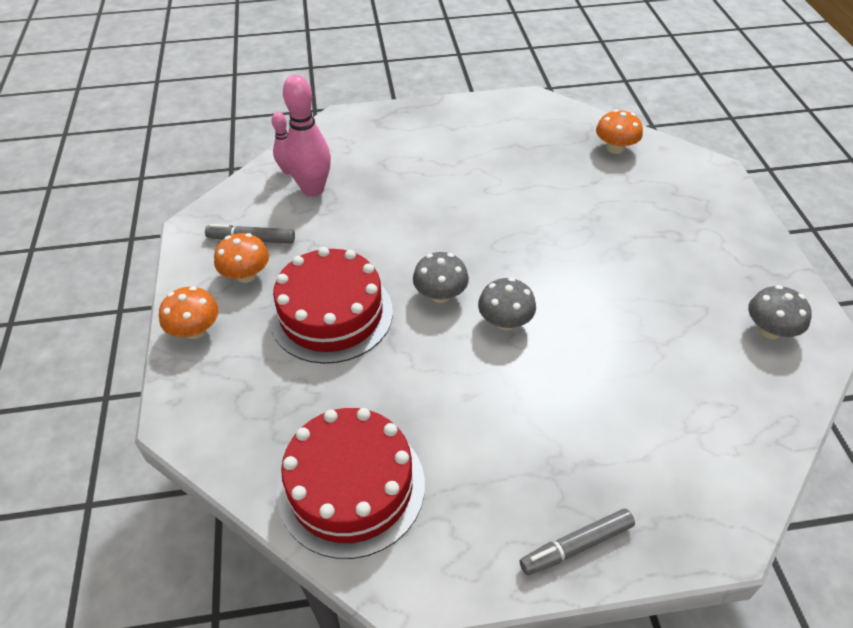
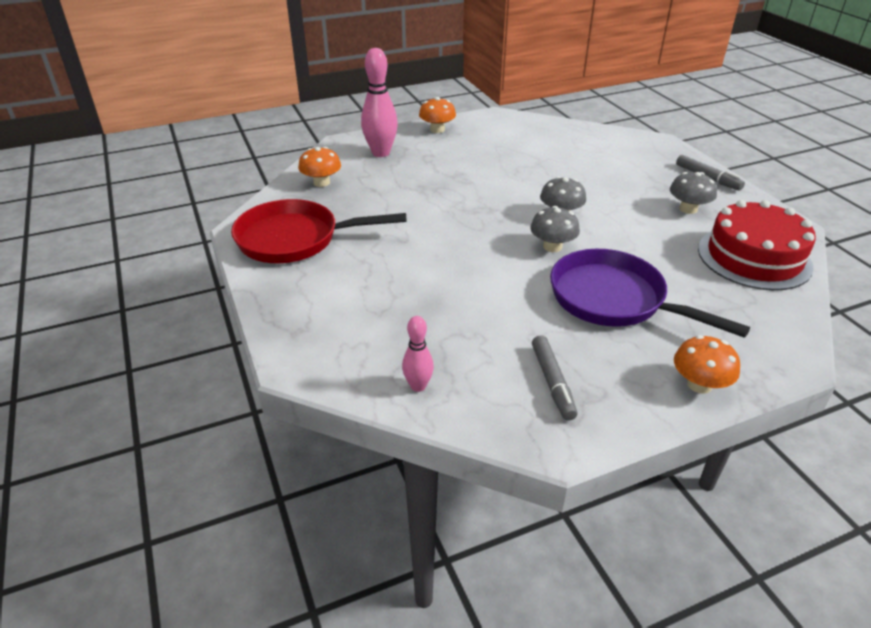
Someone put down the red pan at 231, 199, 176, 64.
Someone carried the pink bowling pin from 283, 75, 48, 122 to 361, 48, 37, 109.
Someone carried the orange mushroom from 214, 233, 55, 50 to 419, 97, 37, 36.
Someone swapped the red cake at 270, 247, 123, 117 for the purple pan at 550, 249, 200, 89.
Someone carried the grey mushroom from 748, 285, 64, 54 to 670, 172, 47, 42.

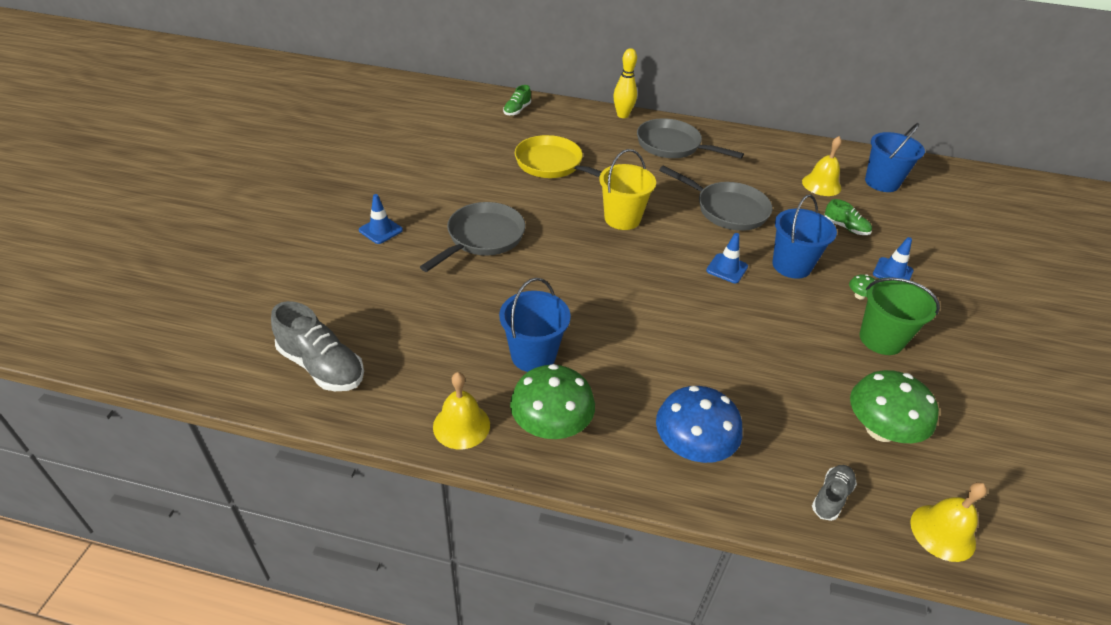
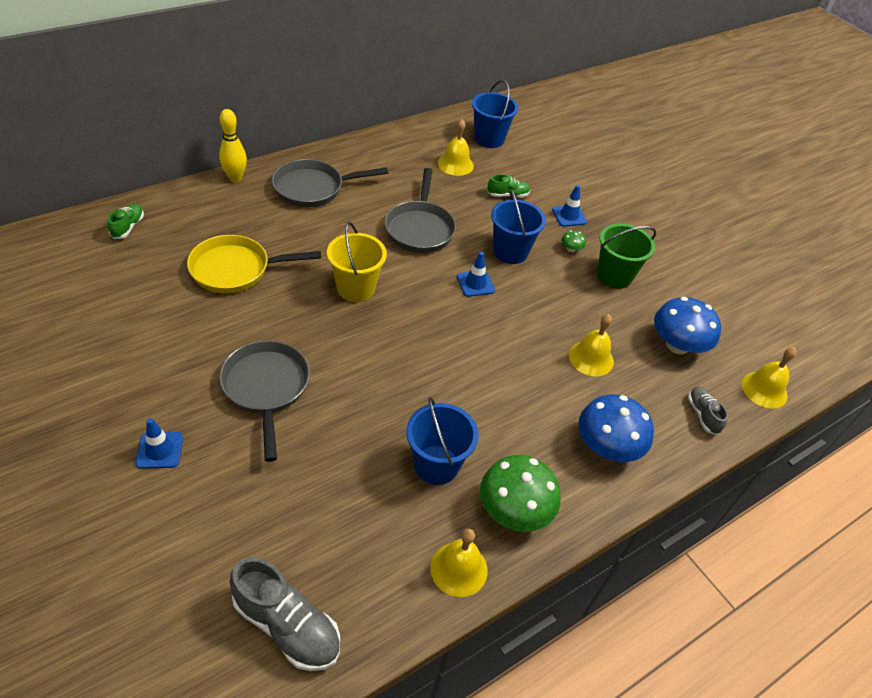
Someone rotated the green shoe at 503, 85, 28, 31 by 150 degrees counterclockwise.
Someone rotated the grey shoe at 271, 301, 93, 90 by 45 degrees clockwise.
Someone rotated the grey pan at 659, 166, 113, 65 by 105 degrees clockwise.
Someone put down the yellow bell at 569, 314, 45, 62.
Someone repainted the green mushroom at 850, 370, 89, 73, which became the blue mushroom at 654, 297, 67, 57.

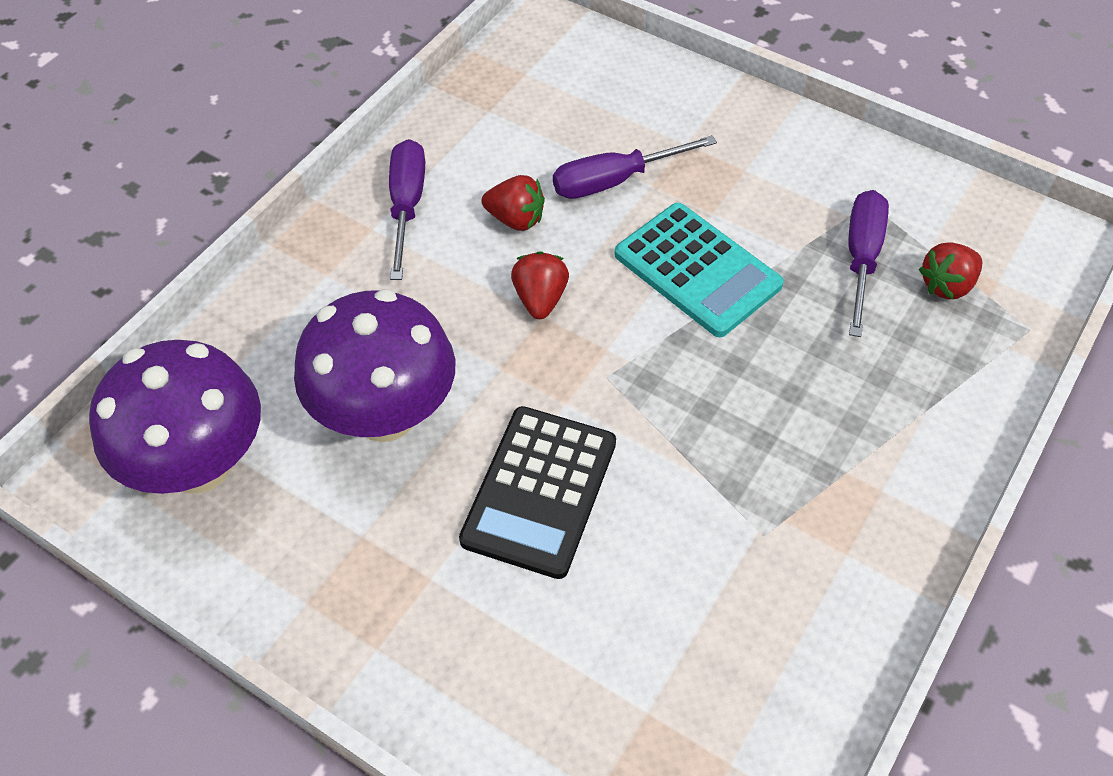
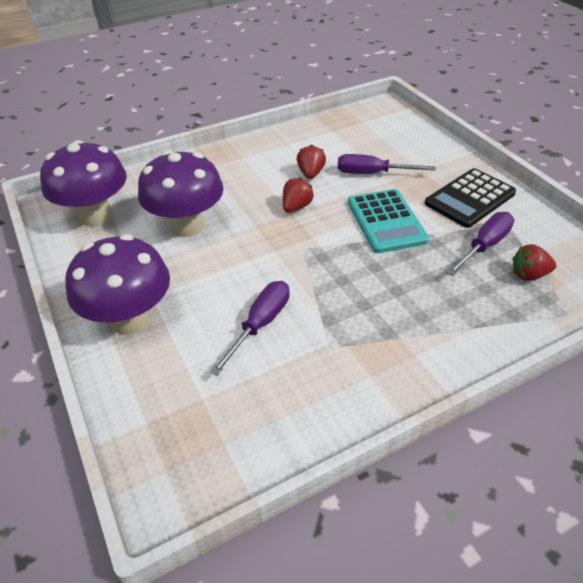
Someone put down the purple mushroom at 66, 234, 104, 101.
Someone carried the purple screwdriver from 389, 139, 36, 141 to 210, 281, 80, 95.
Someone rotated the red strawberry at 482, 175, 63, 56 by 135 degrees counterclockwise.
Someone carried the black calculator from 459, 406, 157, 173 to 425, 168, 91, 60.

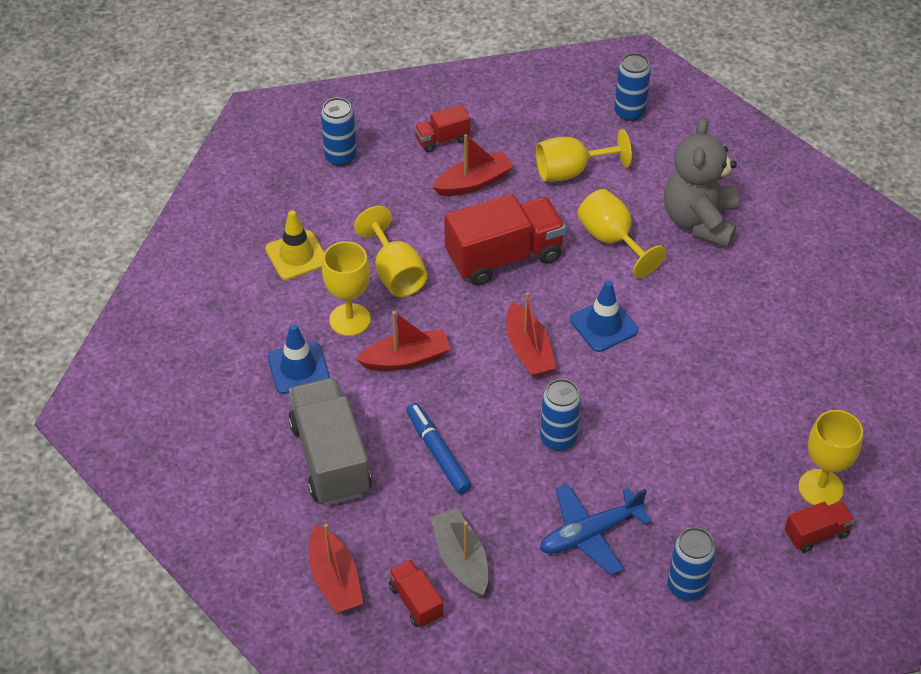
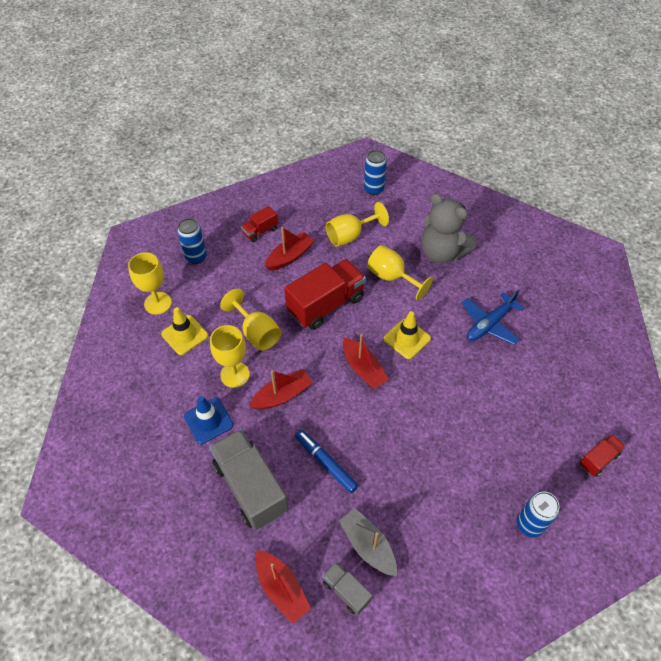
Someone carried the yellow goblet from 798, 410, 65, 95 to 128, 252, 44, 63.
Someone repainted the red truck at 388, 559, 55, 69, which became the grey truck at 322, 562, 51, 53.
Someone repainted the blue traffic cone at 570, 280, 68, 72, which became the yellow traffic cone at 383, 311, 48, 48.
Someone rotated the grey teddy bear at 664, 118, 74, 130 by 45 degrees counterclockwise.
Someone carried the blue plane from 540, 484, 112, 91 to 462, 290, 62, 55.
Someone took away the blue can at 540, 379, 41, 72.

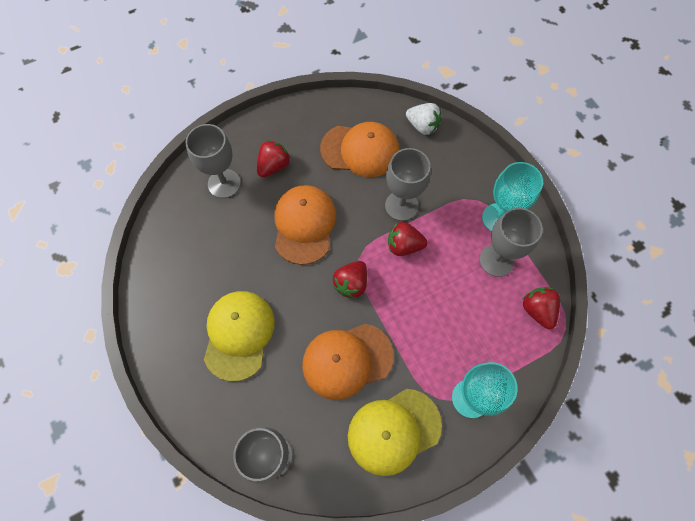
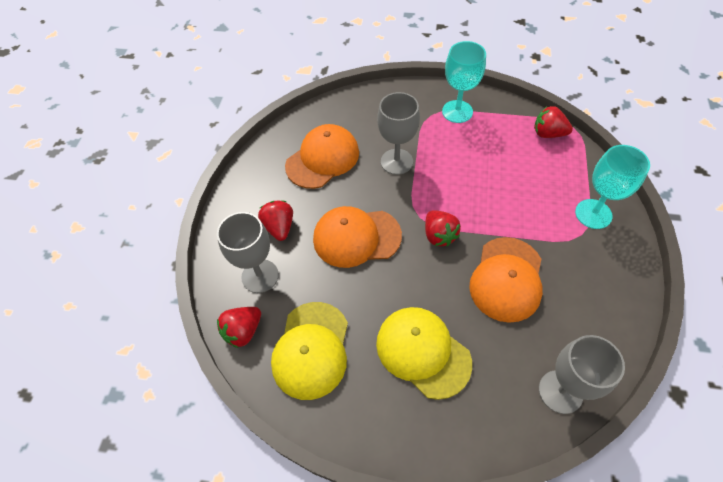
Someone carried the red strawberry from 388, 222, 40, 34 to 217, 307, 44, 41.
Someone carried the yellow cap from 348, 389, 94, 87 to 271, 302, 77, 98.
Someone rotated the orange cap at 275, 185, 61, 80 by 45 degrees counterclockwise.
Someone took away the white strawberry at 406, 103, 36, 32.
Someone took away the grey goblet at 479, 208, 64, 69.

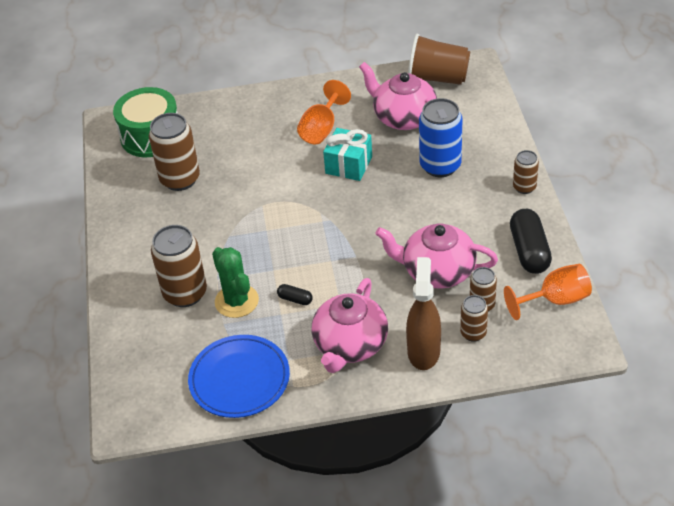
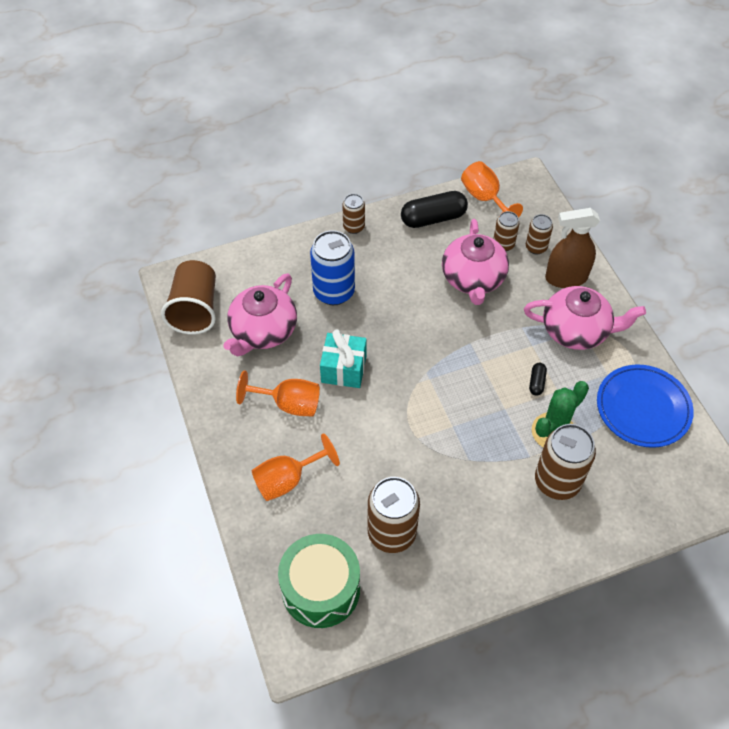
Someone put down the orange goblet at 252, 433, 88, 68.

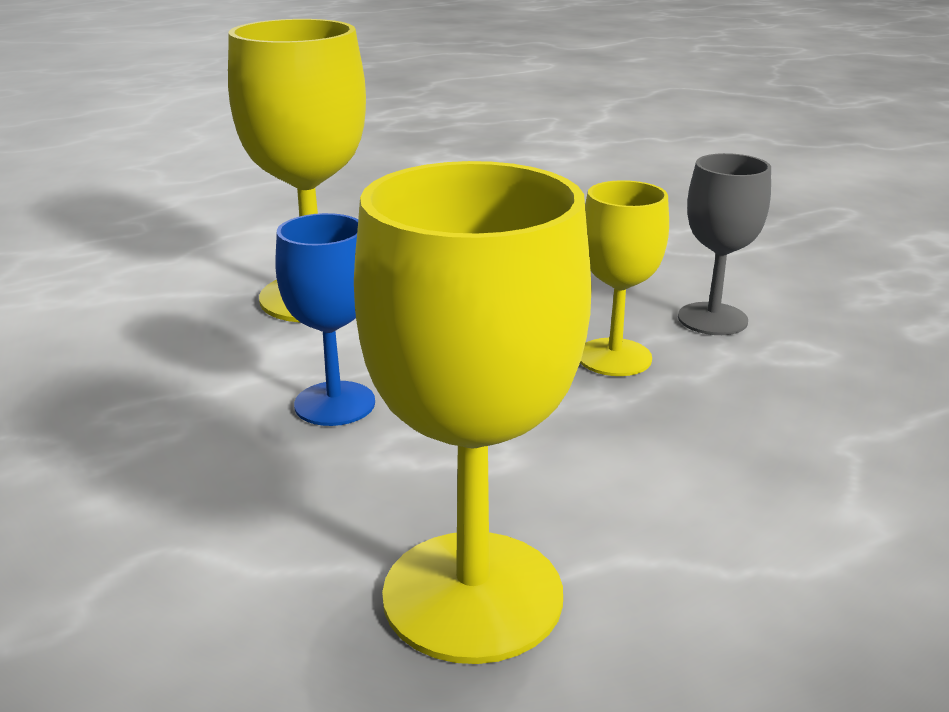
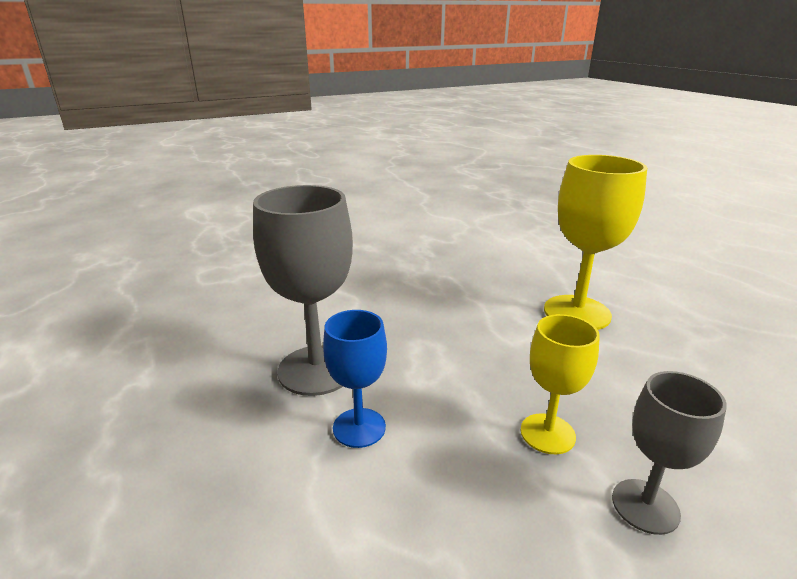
Someone repainted the yellow goblet at 354, 161, 238, 503, which became the grey goblet at 253, 185, 100, 211.
Someone carried the blue goblet from 275, 213, 100, 213 to 323, 310, 64, 138.

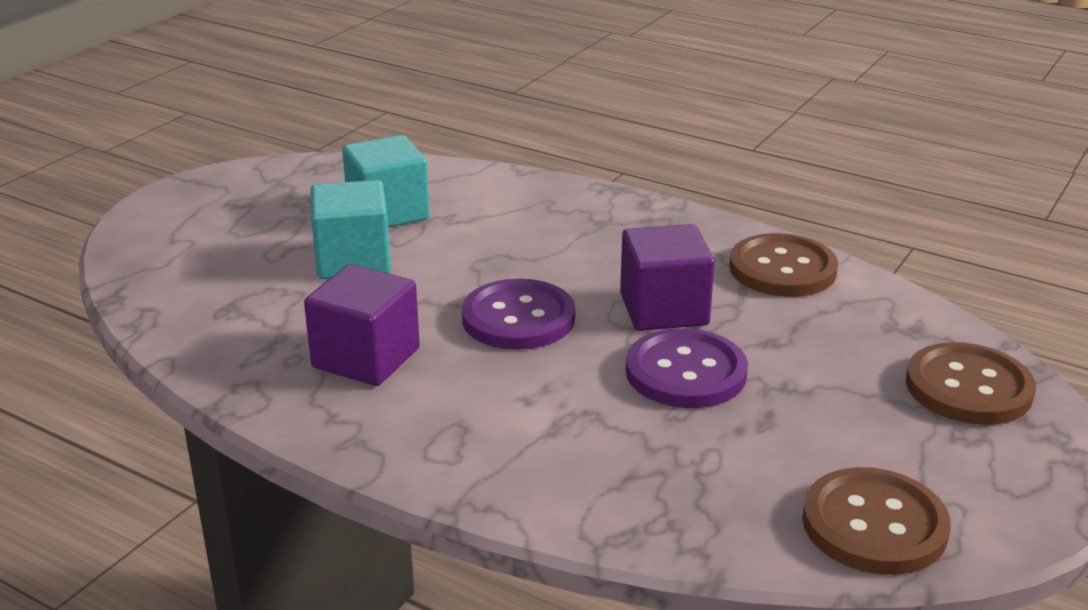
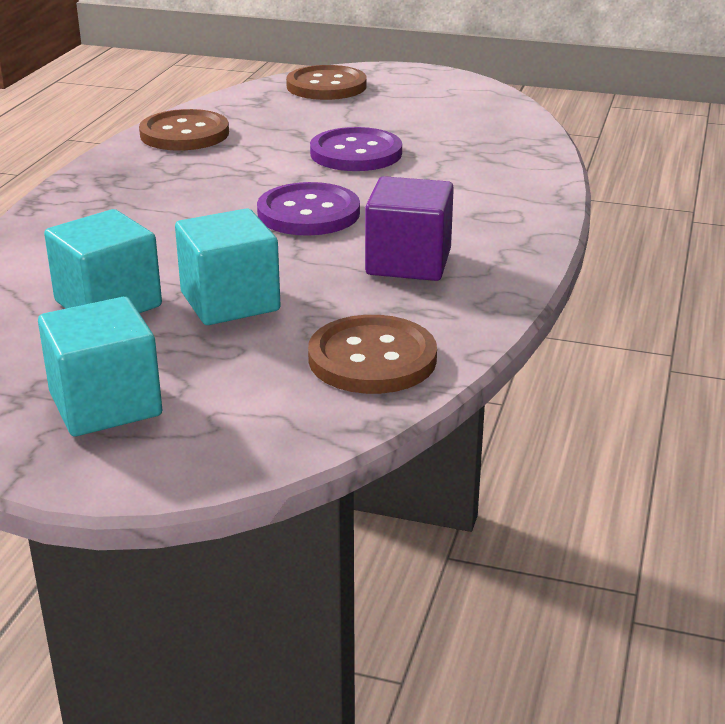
Someone put down the turquoise cube at 38, 297, 124, 139.
Someone carried the brown button from 802, 467, 149, 108 to 308, 315, 129, 79.
Someone took away the purple cube at 620, 224, 95, 107.

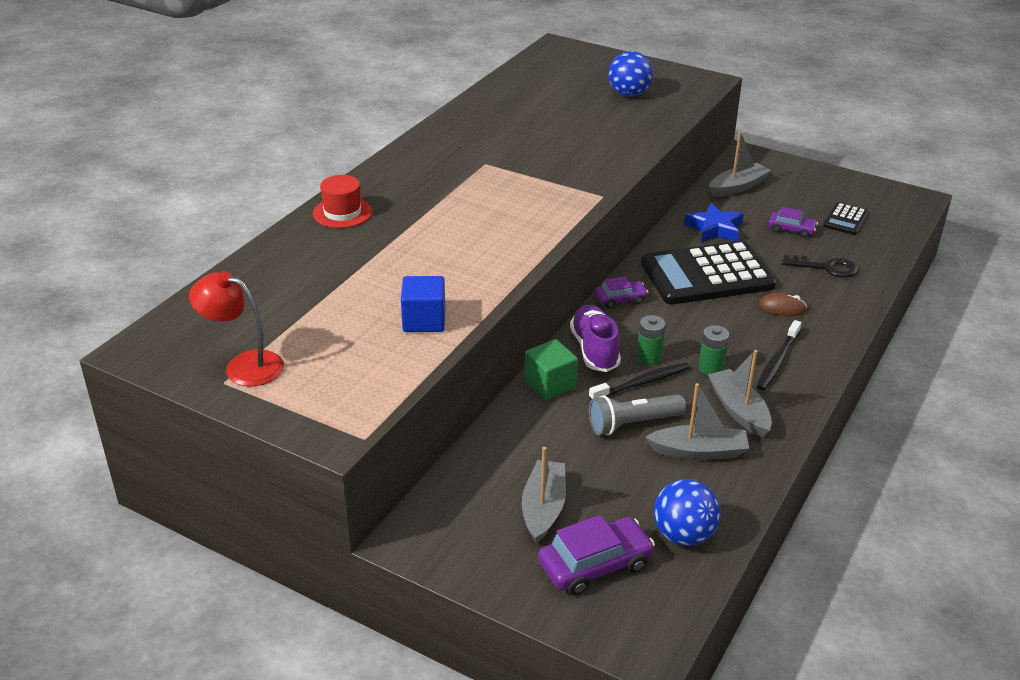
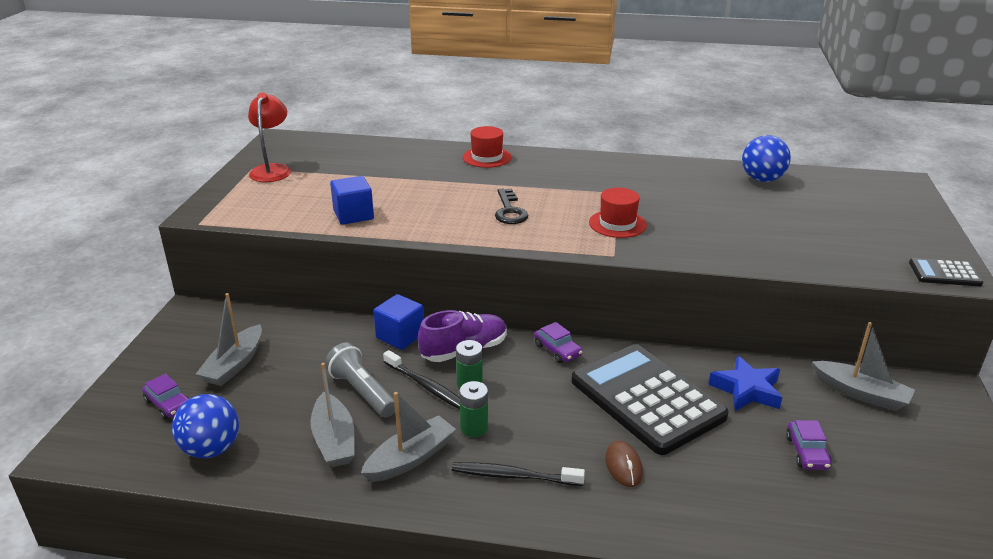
Someone scaled the purple car at 538, 515, 117, 80 by 0.60.
Someone rotated the grey boat at 522, 447, 44, 97 by 120 degrees clockwise.
Someone repainted the green cube at 525, 339, 53, 61, which became the blue cube at 373, 294, 51, 56.
Someone carried the black key from 782, 255, 76, 23 to 495, 189, 34, 35.
Someone put down the red hat at 589, 188, 58, 50.
Someone carried the blue ball from 609, 51, 44, 46 to 742, 135, 49, 47.
Someone carried the black calculator from 823, 202, 46, 33 to 909, 258, 74, 28.

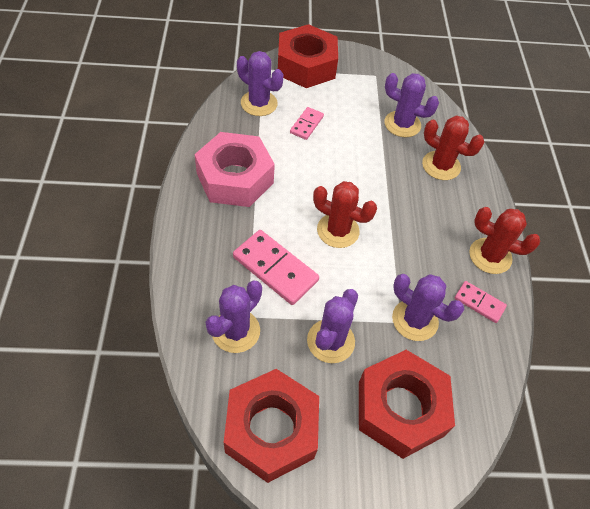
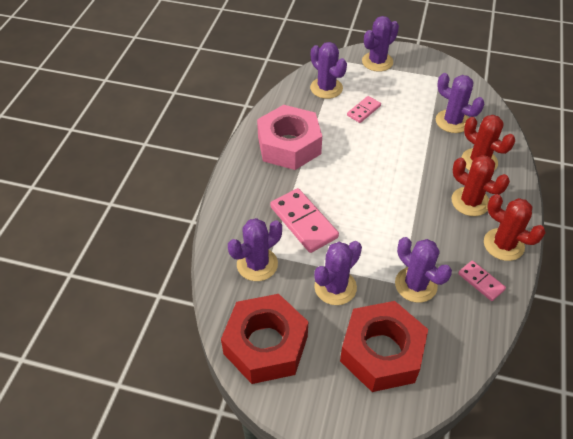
Someone swapped the red nut at 278, 24, 60, 64 for the purple cactus at 362, 16, 37, 56.
Someone carried the red cactus from 313, 181, 64, 67 to 451, 155, 59, 61.

